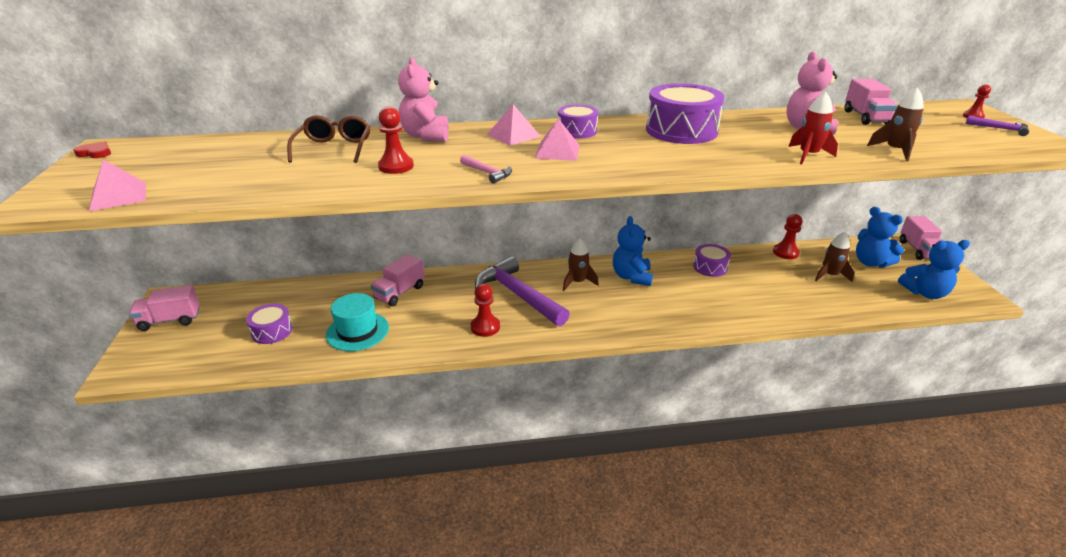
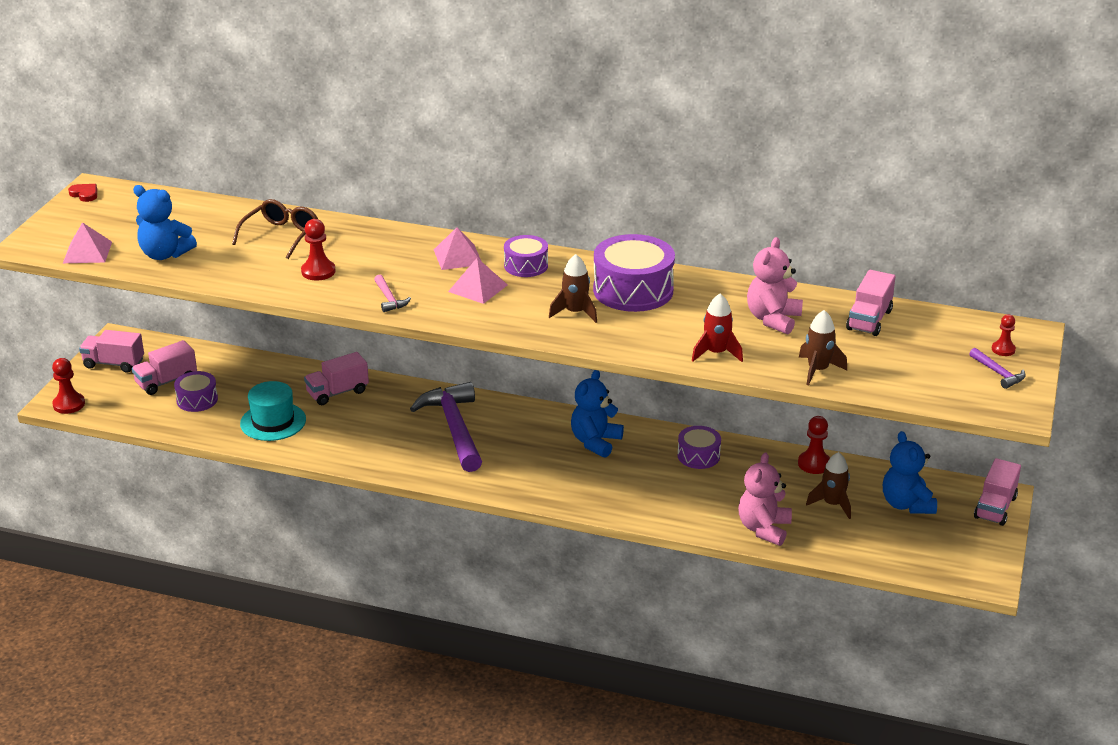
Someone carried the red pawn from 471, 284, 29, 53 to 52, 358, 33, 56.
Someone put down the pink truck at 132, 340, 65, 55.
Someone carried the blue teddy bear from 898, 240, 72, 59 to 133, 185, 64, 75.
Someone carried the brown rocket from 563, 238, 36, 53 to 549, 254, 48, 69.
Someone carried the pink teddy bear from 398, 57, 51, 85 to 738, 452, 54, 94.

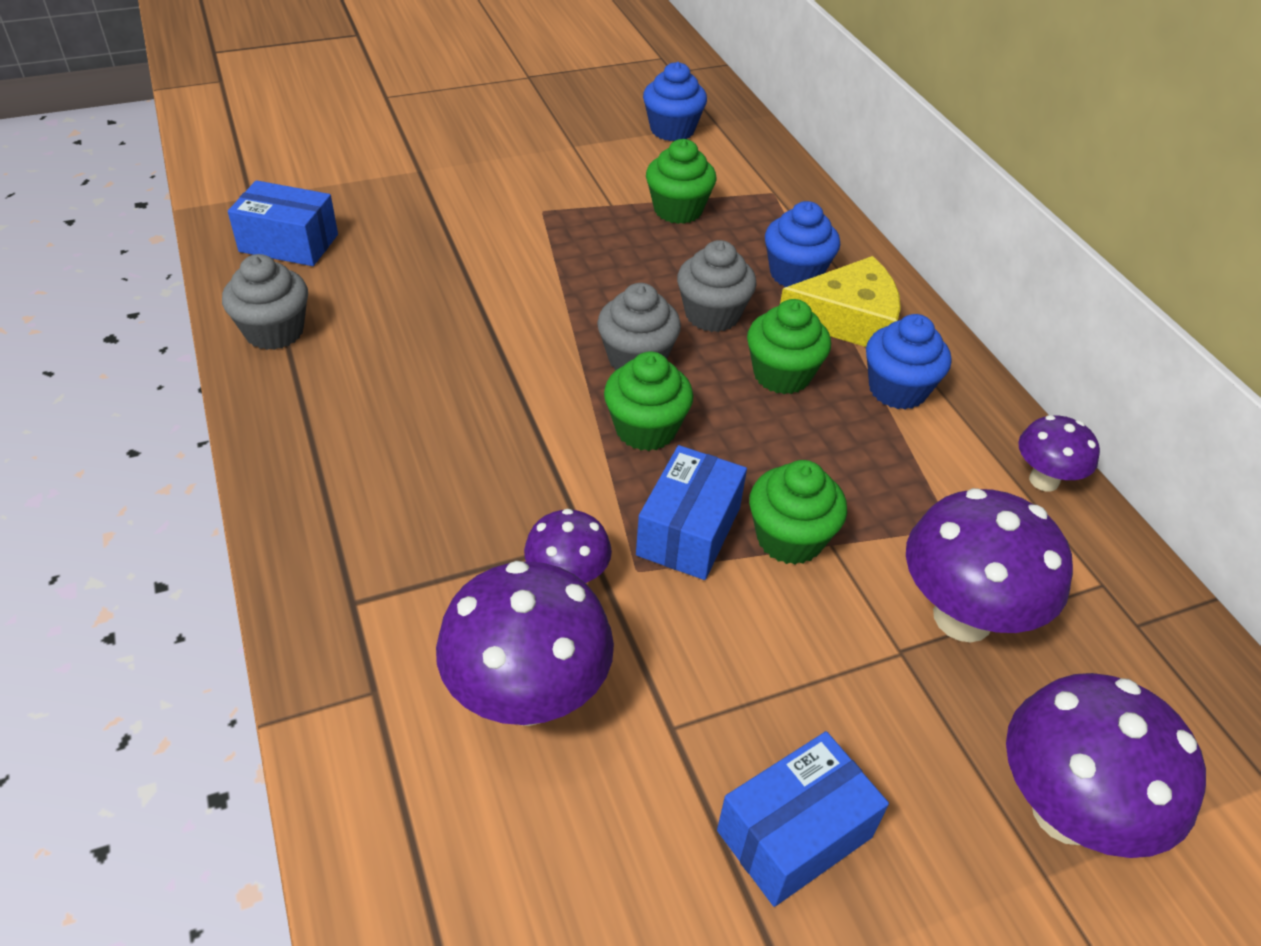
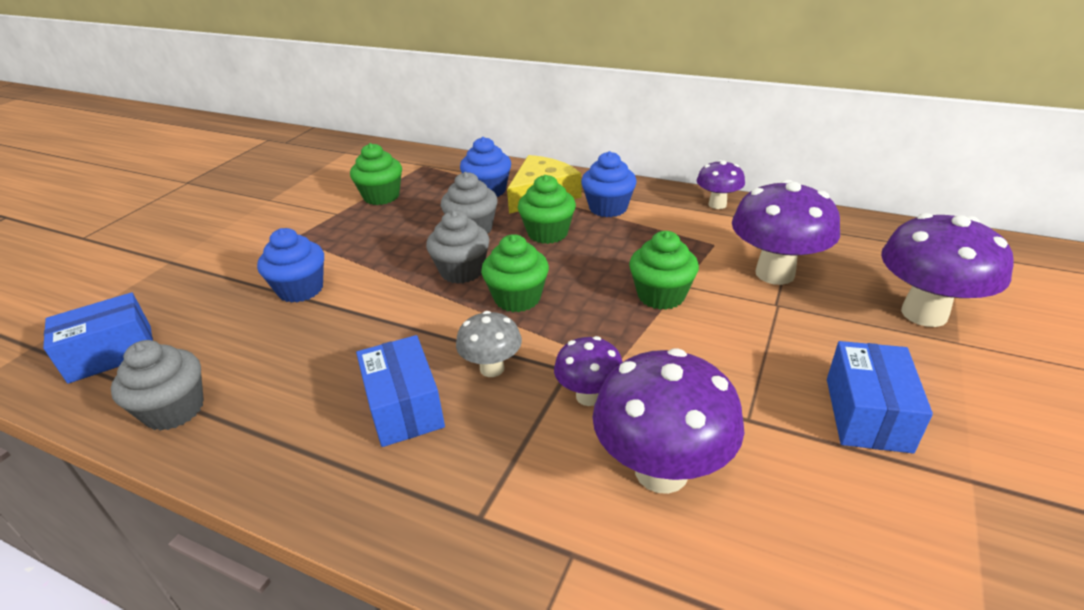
Someone carried the blue cupcake from 643, 62, 64, 79 to 257, 228, 67, 75.
Someone carried the blue box from 636, 445, 111, 135 to 356, 335, 89, 112.
Someone put down the grey mushroom at 456, 311, 66, 66.

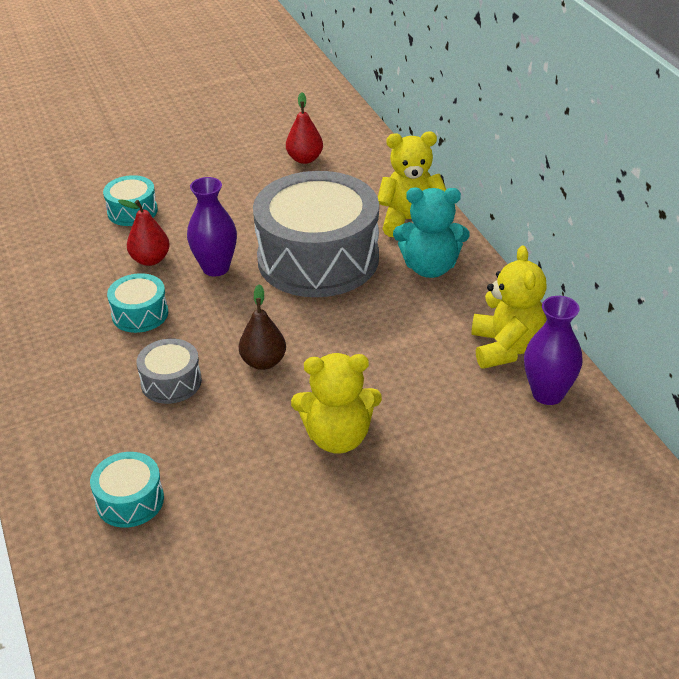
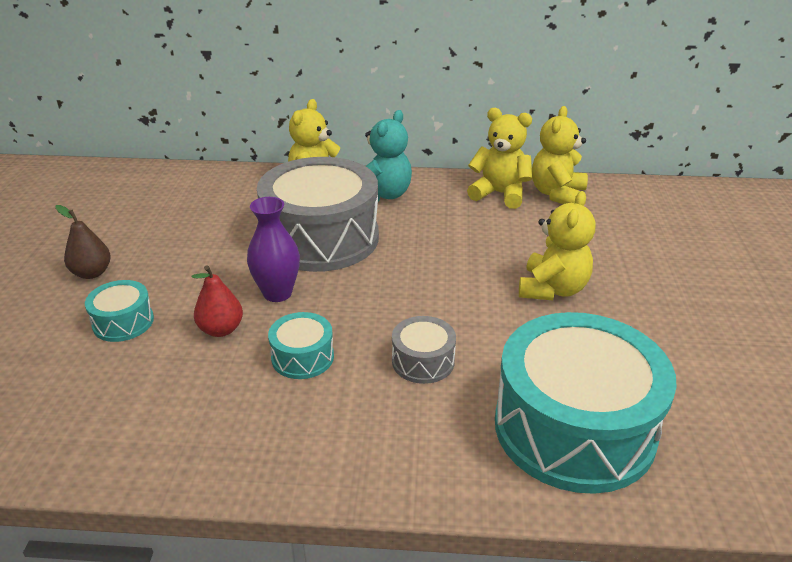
Someone carried the brown pear from 239, 284, 47, 86 to 55, 205, 56, 74.
Someone scaled the turquoise drum at 90, 452, 74, 76 by 2.29.
Someone swapped the purple vase at 524, 296, 59, 109 for the yellow teddy bear at 532, 106, 56, 98.
Someone took away the red pear at 286, 92, 37, 72.

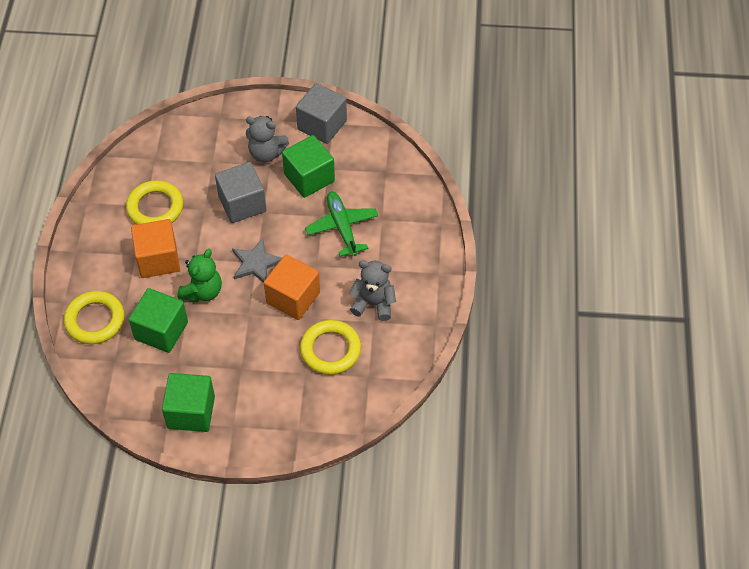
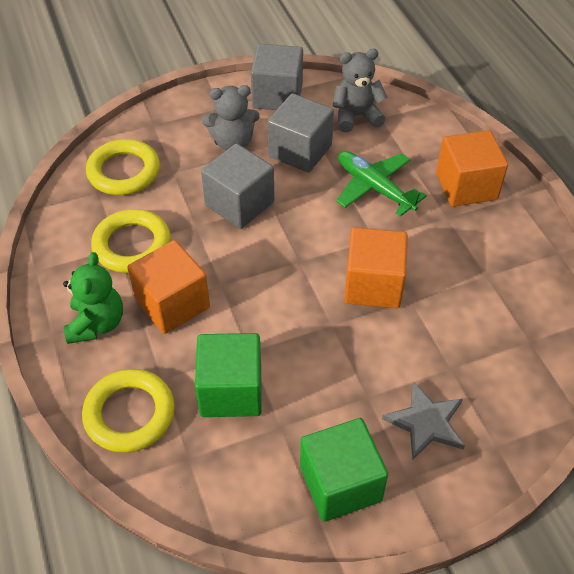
Someone carried the green teddy bear from 177, 249, 45, 53 to 63, 252, 60, 92.
Someone carried the yellow ring from 300, 320, 61, 55 to 86, 139, 74, 56.
Someone repainted the green cube at 282, 135, 53, 63, which became the grey cube at 267, 93, 67, 80.
Someone carried the grey teddy bear from 349, 261, 47, 60 to 333, 49, 55, 83.
Someone carried the grey star from 232, 238, 50, 45 to 382, 381, 83, 79.
Someone put down the orange cube at 436, 130, 72, 77.

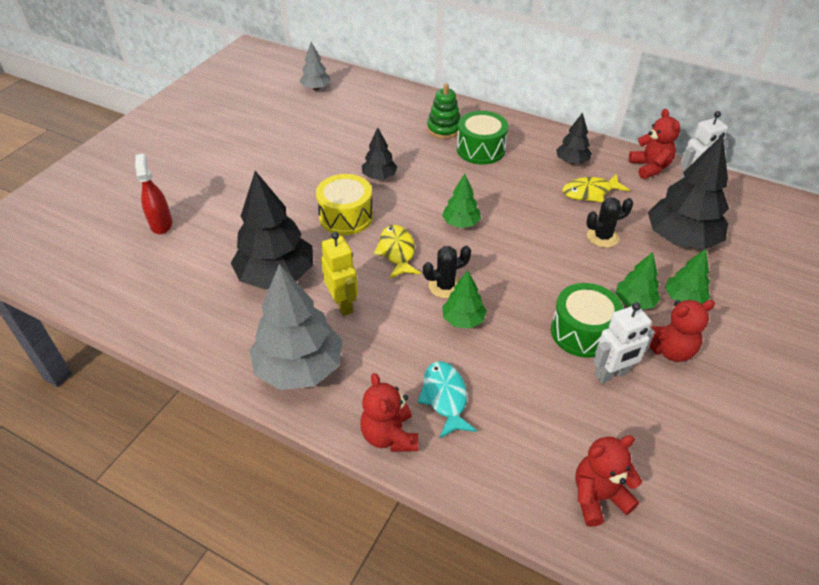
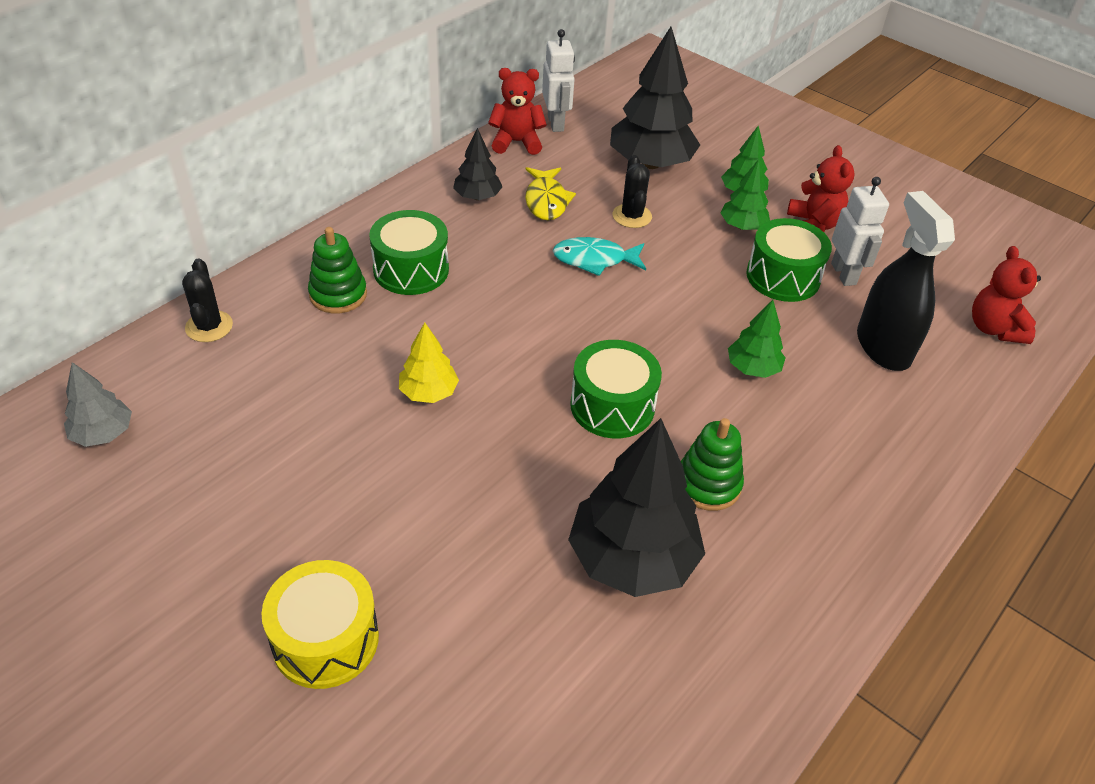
Someone carried the black cactus from 423, 246, 48, 52 to 182, 259, 51, 83.
Someone carried the yellow drum from 316, 174, 57, 61 to 261, 560, 118, 129.
Someone repainted the black tree at 362, 128, 35, 51, which became the yellow tree at 399, 322, 60, 81.
Someone carried the turquoise fish from 418, 361, 59, 78 to 553, 237, 93, 39.
Someone swapped the yellow fish at 374, 225, 47, 54 for the green drum at 570, 340, 92, 98.
Someone swapped the yellow robot at 321, 232, 37, 84 for the green stacking toy at 681, 418, 63, 93.
Someone put down the black spray bottle at 857, 191, 98, 180.
Someone took away the red spray bottle at 135, 154, 37, 80.
Someone took away the grey tree at 250, 264, 93, 126.
Someone took away the red teddy bear at 360, 373, 58, 79.
Someone took away the green tree at 442, 174, 39, 54.

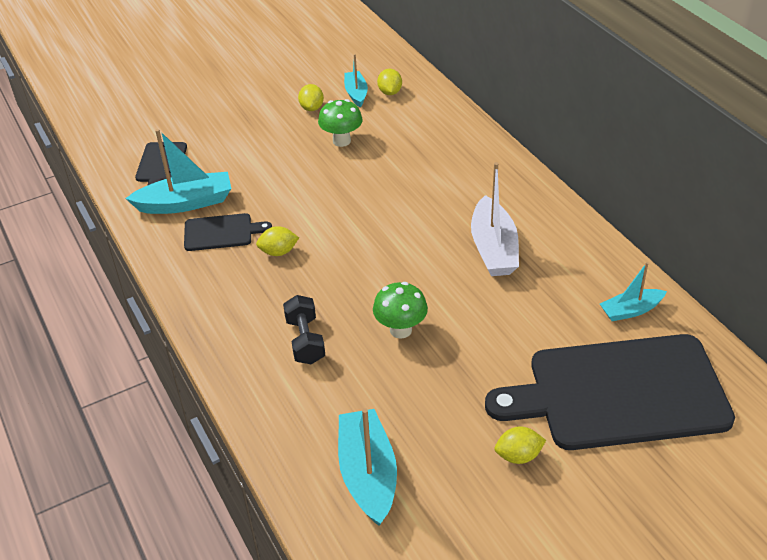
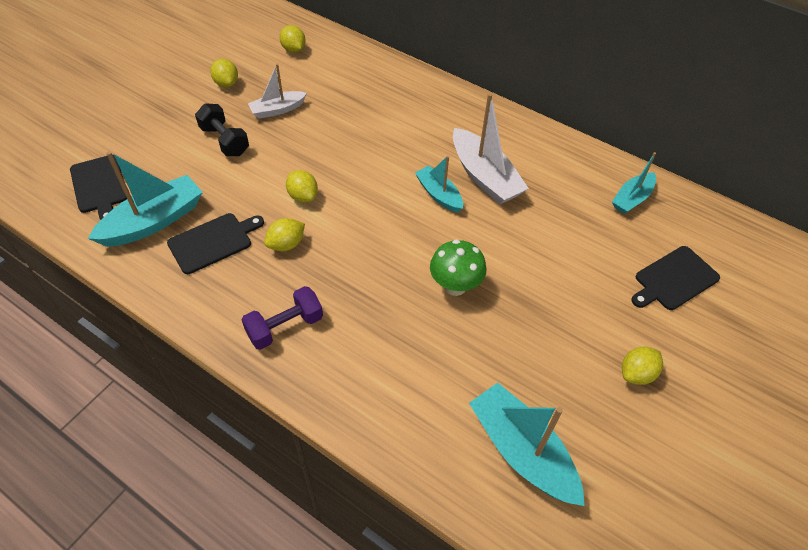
Someone carried the black dumbbell from 283, 295, 42, 69 to 195, 103, 54, 53.
Someone put down the purple dumbbell at 242, 286, 81, 64.
Someone swapped the green mushroom at 318, 99, 45, 48 for the white boat at 248, 64, 59, 55.
Someone put down the yellow lemon at 286, 170, 32, 33.
Someone carried the turquoise boat from 344, 54, 24, 53 to 415, 156, 48, 57.
Someone scaled the black cutting board at 485, 334, 250, 116 by 0.44.

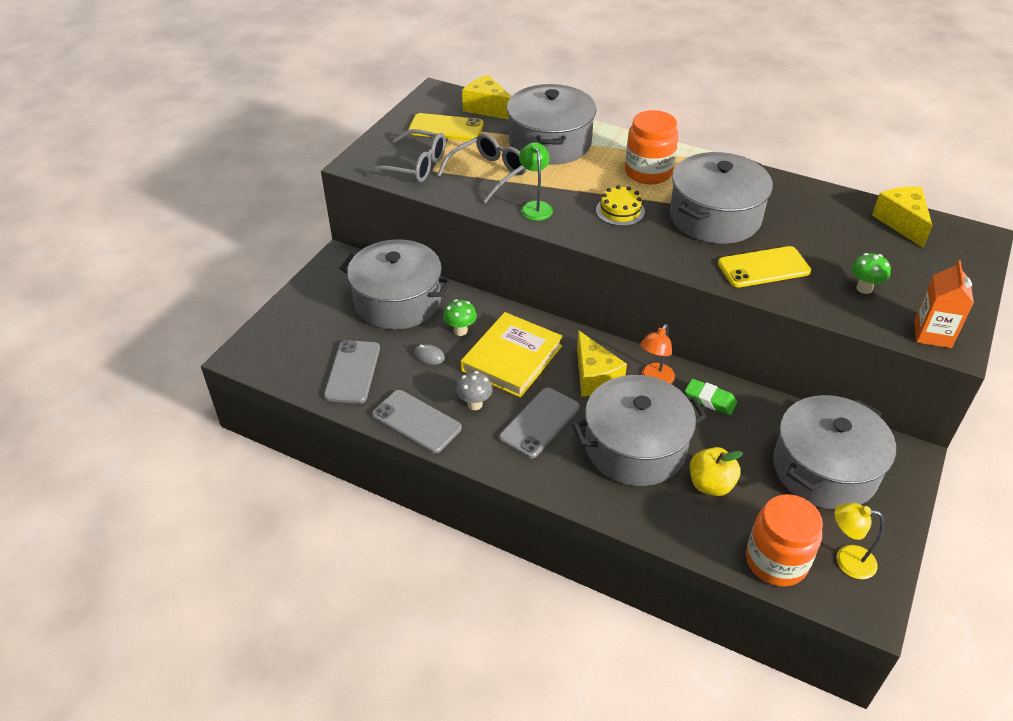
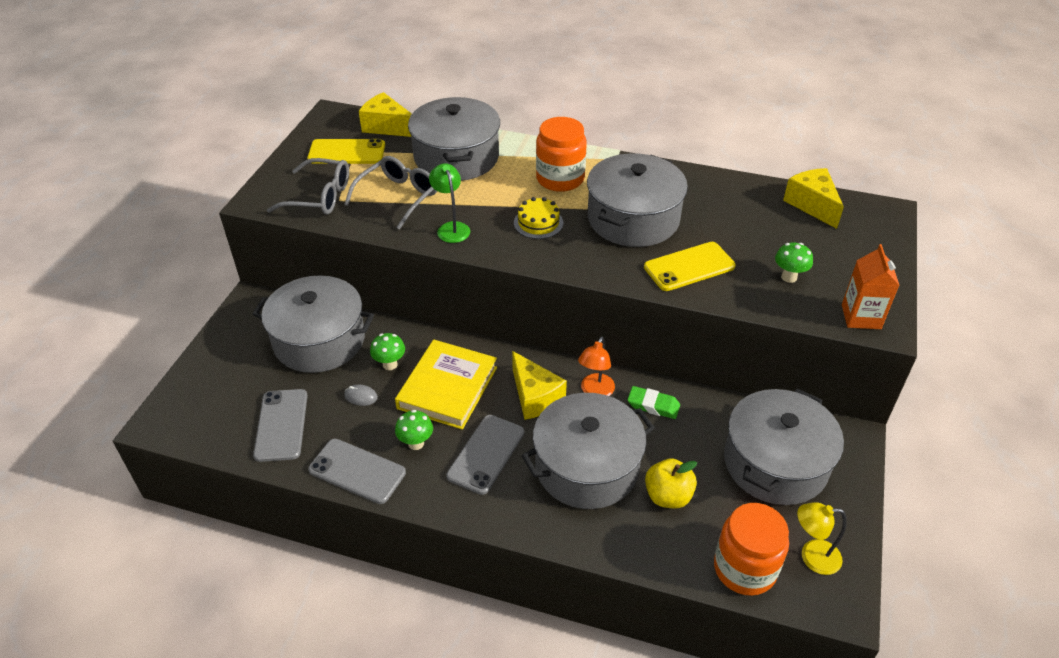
Someone repainted the grey mushroom at 456, 371, 37, 39, which became the green mushroom at 395, 410, 38, 40.

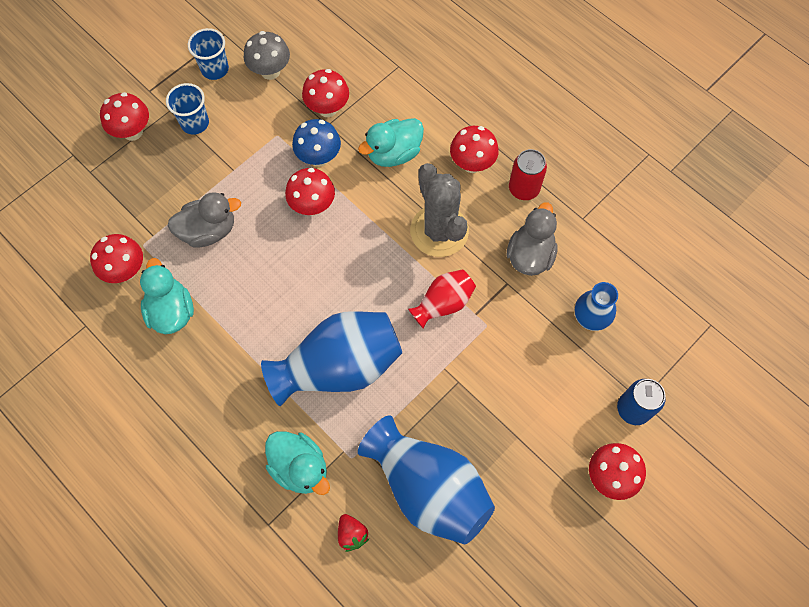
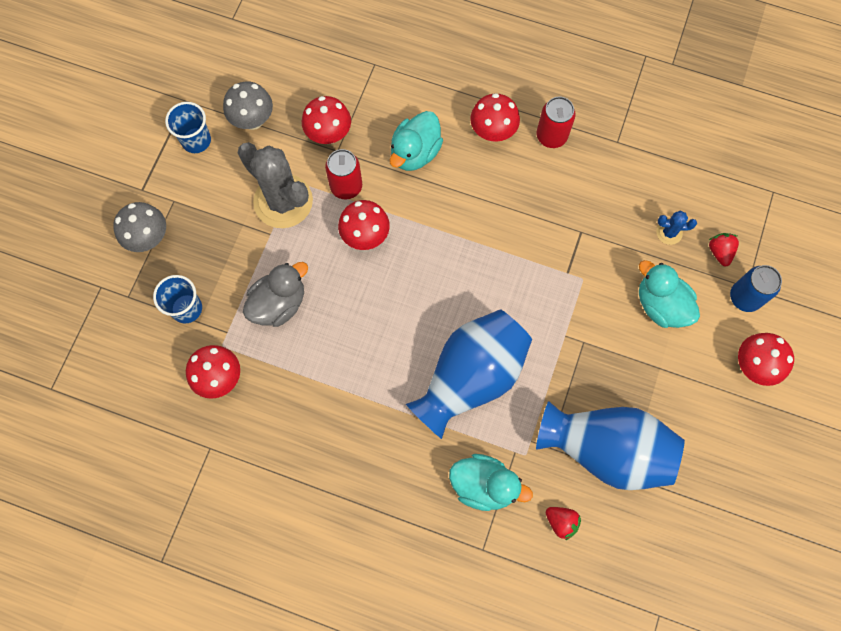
Someone repainted the red mushroom at 100, 92, 49, 49, which became the grey mushroom at 113, 202, 53, 50.
Someone carried the blue cup from 166, 83, 43, 52 to 153, 275, 49, 49.
Someone carried the grey cactus from 410, 163, 59, 94 to 238, 142, 75, 86.
Someone swapped the blue mushroom at 292, 119, 49, 48 for the red can at 325, 149, 37, 50.
Someone carried the turquoise duck from 140, 258, 54, 76 to 639, 260, 61, 68.
Someone swapped the blue vase at 575, 282, 43, 49 for the blue cactus at 656, 211, 41, 34.
Someone put down the red strawberry at 709, 233, 30, 34.
Someone took away the red vase at 408, 269, 68, 60.
Someone took away the grey duck at 507, 202, 51, 74.

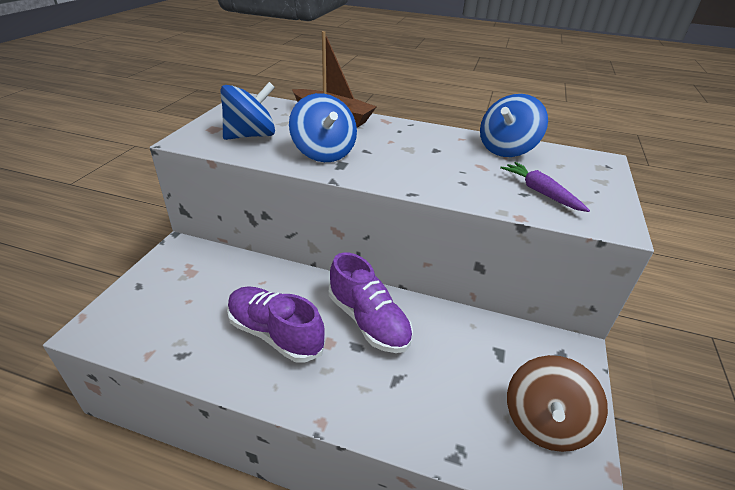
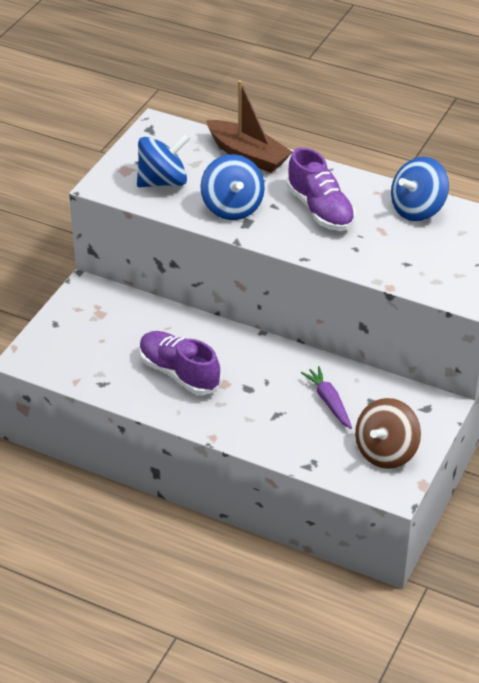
Someone carried the purple shoe from 329, 252, 84, 101 to 287, 148, 68, 83.
Someone carried the purple carrot from 500, 162, 90, 50 to 301, 366, 51, 63.

